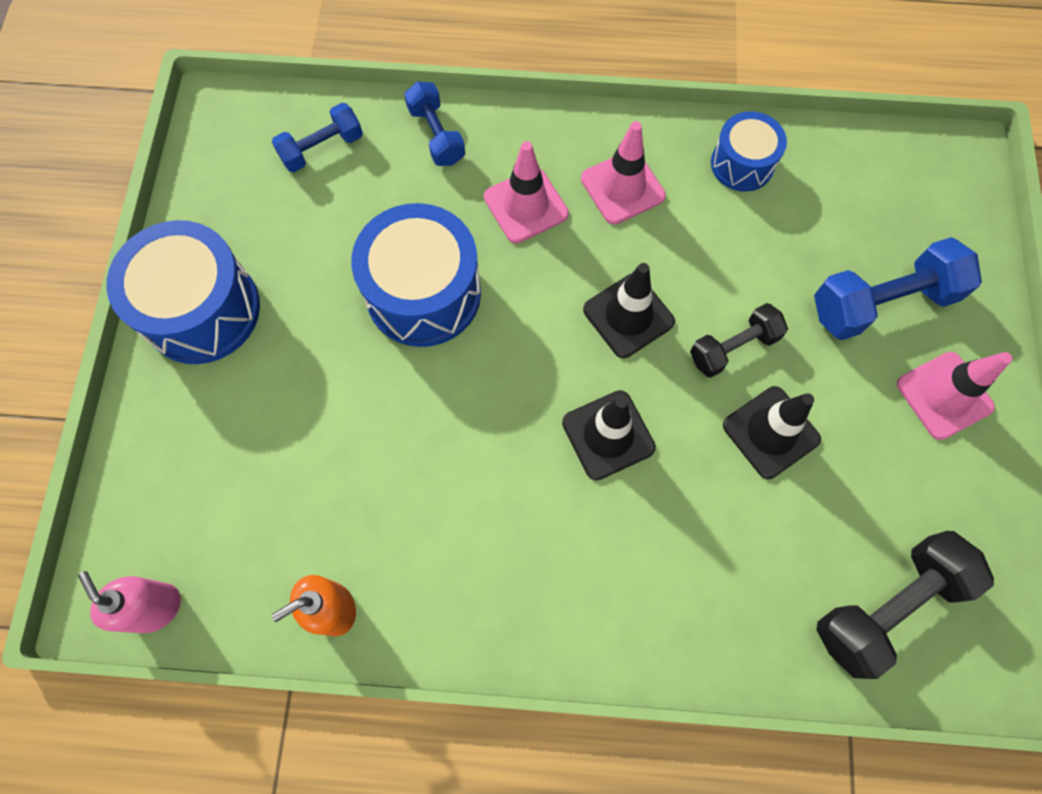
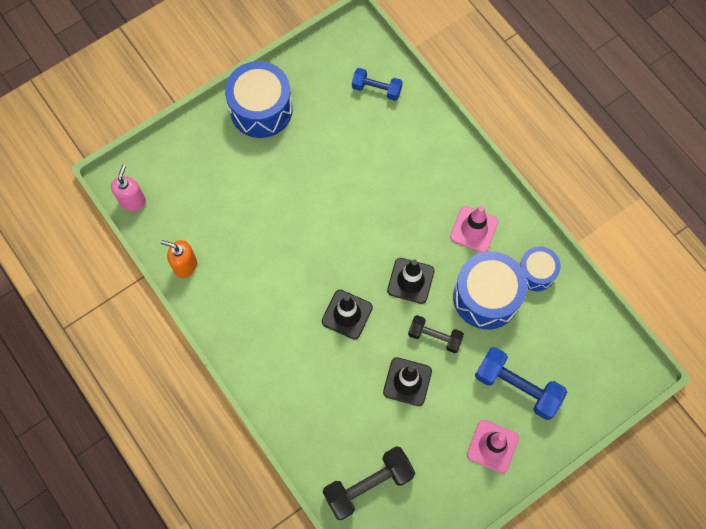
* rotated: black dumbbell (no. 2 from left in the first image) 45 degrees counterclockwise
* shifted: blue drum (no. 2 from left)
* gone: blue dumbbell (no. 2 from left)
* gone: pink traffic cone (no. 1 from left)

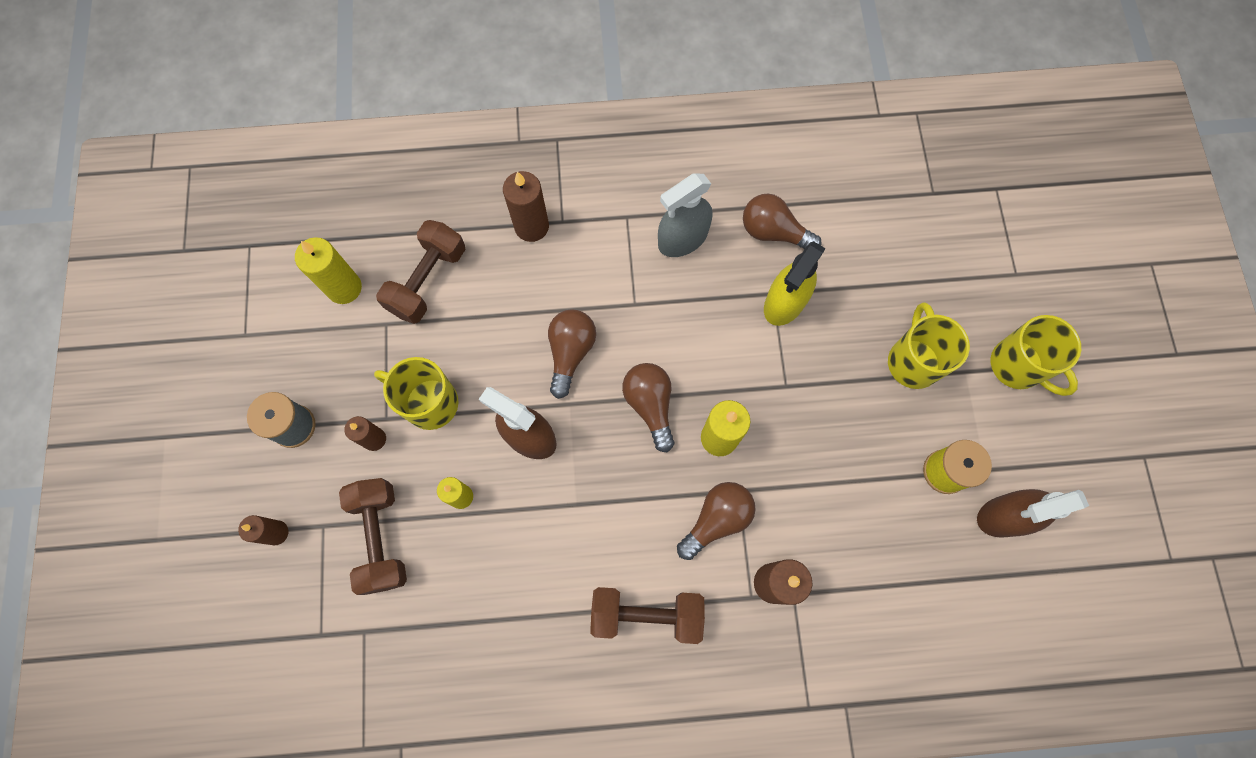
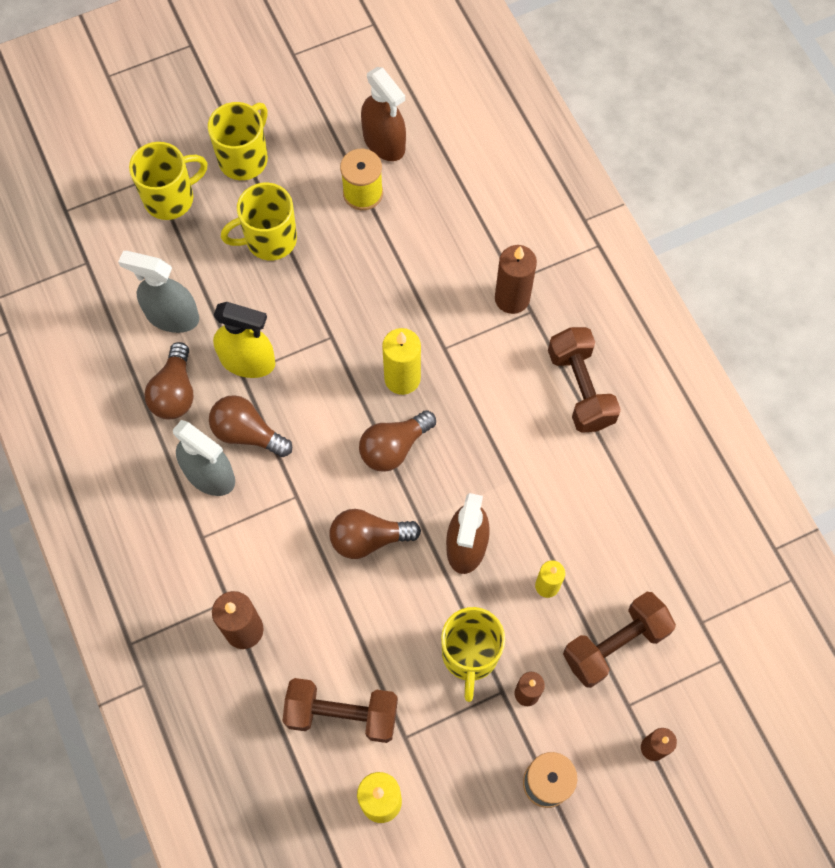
* new: grey spray bottle (no. 1 from left)
* new: yellow mug (no. 1 from left)
* shifted: brown light bulb (no. 3 from left in the first image) to brown light bulb (no. 2 from left)

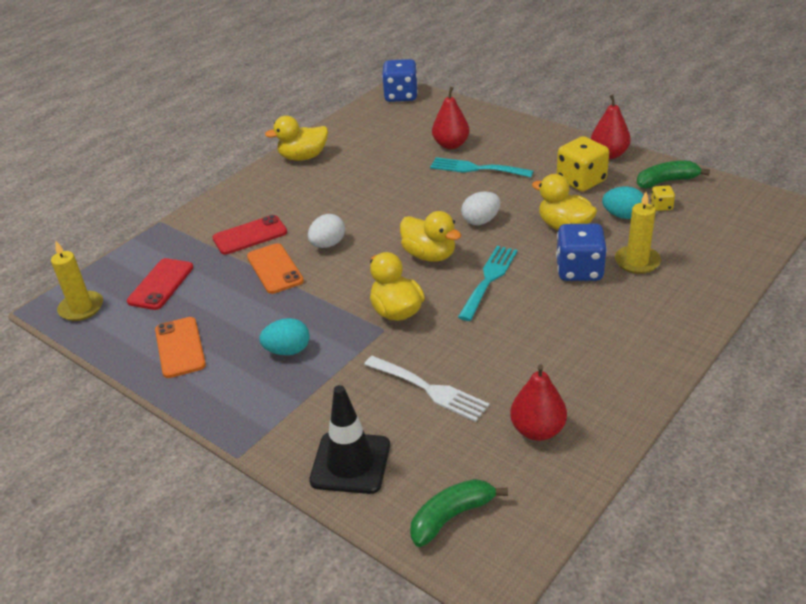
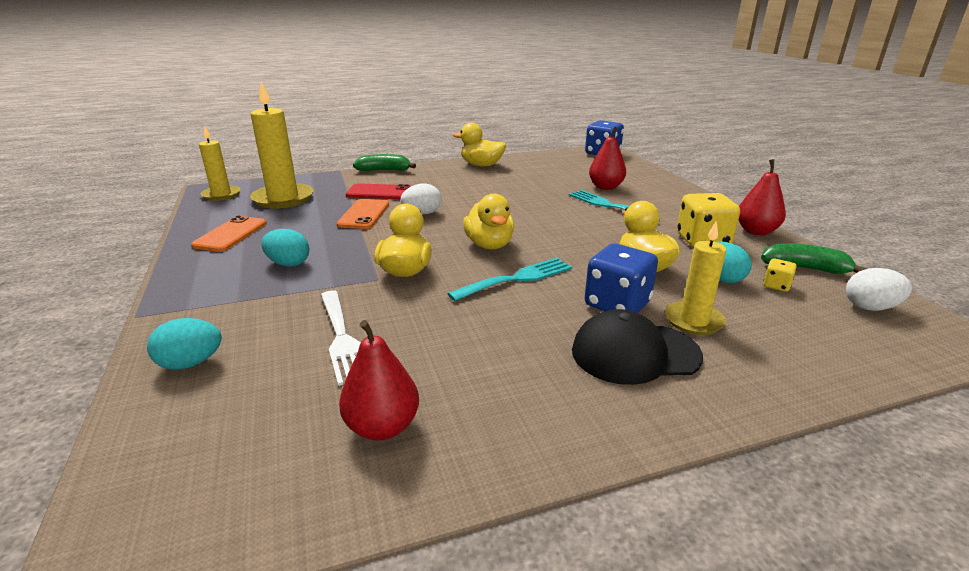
* swapped: black traffic cone to turquoise egg (no. 1 from left)
* swapped: red phone (no. 1 from left) to yellow candle (no. 2 from left)
* shifted: green banana (no. 1 from left)
* new: black cap
* shifted: white egg (no. 2 from left)

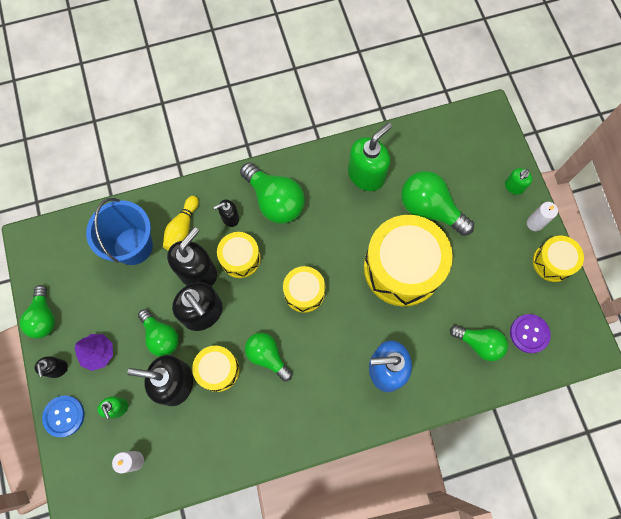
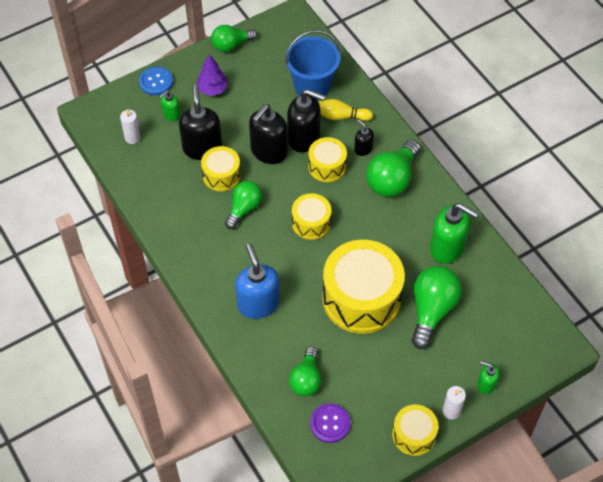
* gone: black soap dispenser (no. 1 from left)
* gone: green light bulb (no. 2 from left)

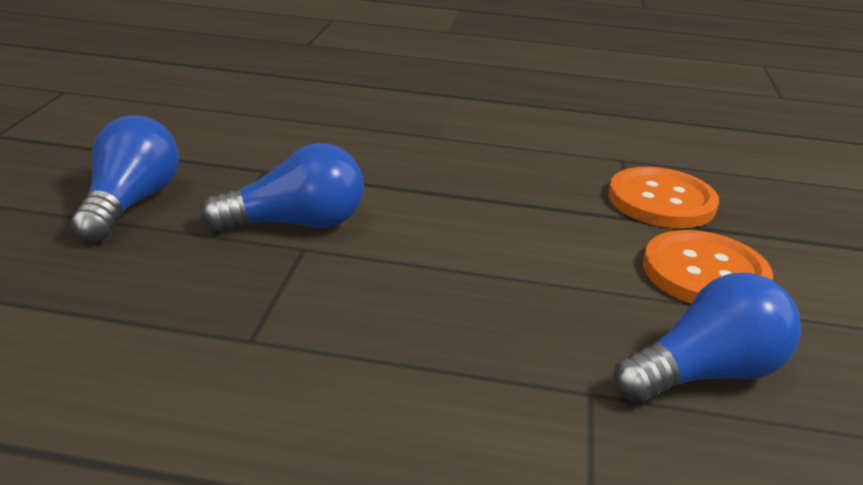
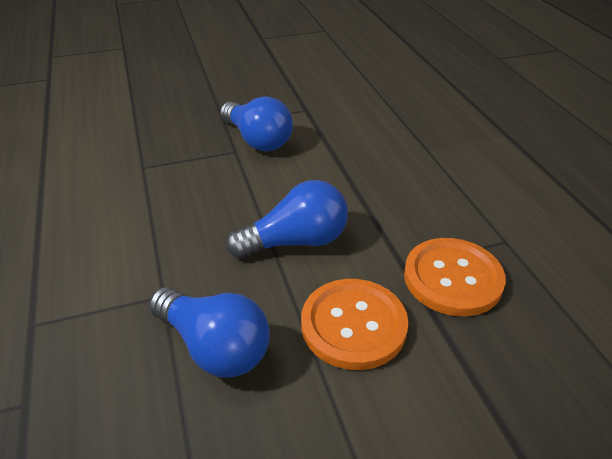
* shifted: blue light bulb (no. 1 from left in the first image) to blue light bulb (no. 3 from left)

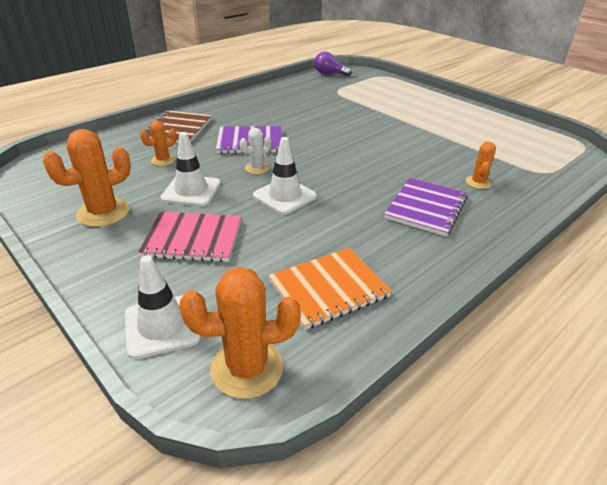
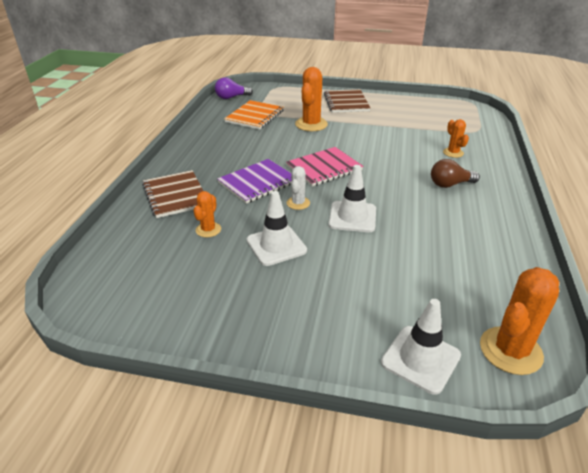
* shifted: orange notebook
* shifted: pink notebook
* shifted: orange cactus (no. 1 from left in the first image) to orange cactus (no. 2 from left)
* new: brown notebook (no. 2 from left)
* swapped: purple notebook (no. 2 from left) to brown light bulb

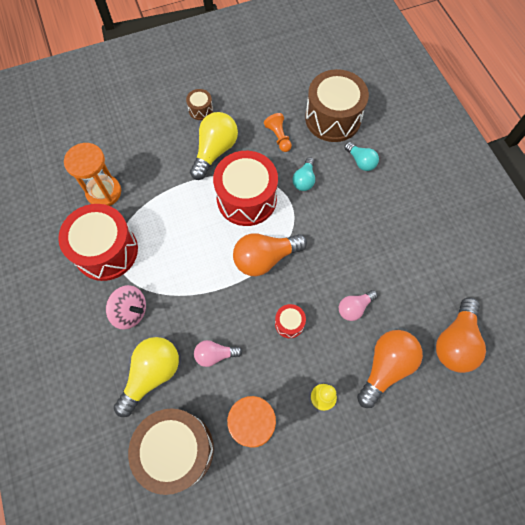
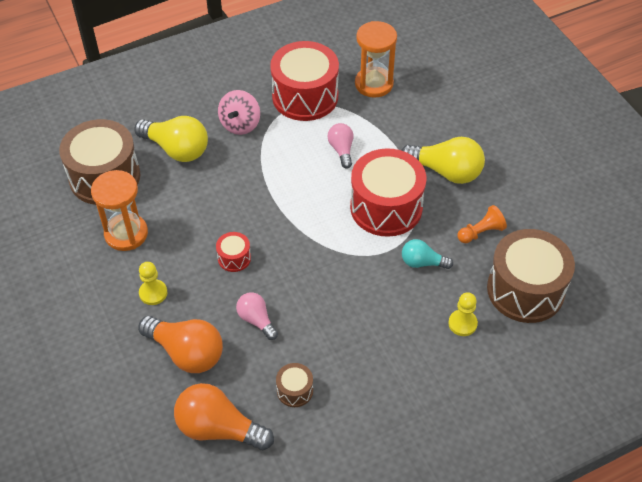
* shifted: brown drum (no. 2 from left)
* shifted: pink light bulb (no. 1 from left in the first image) to pink light bulb (no. 2 from left)
* swapped: turquoise light bulb (no. 2 from left) to yellow pawn (no. 2 from left)
* gone: orange light bulb (no. 1 from left)

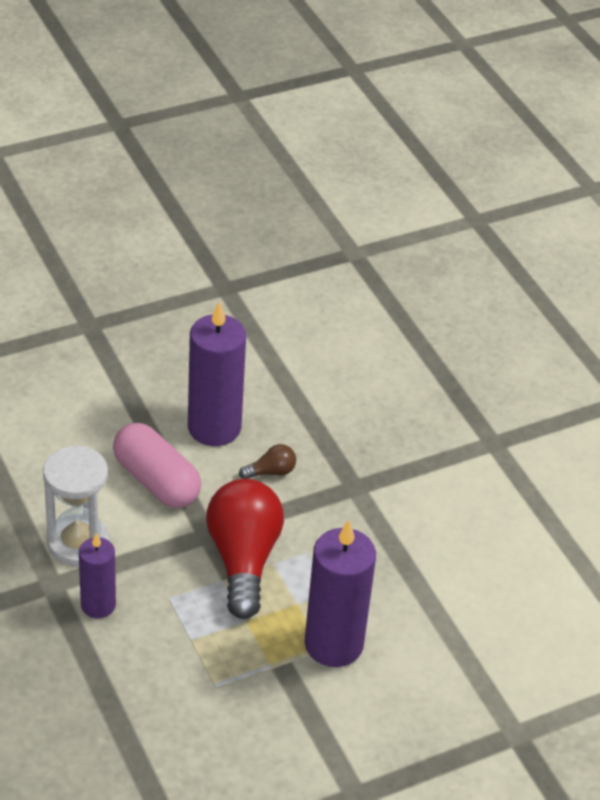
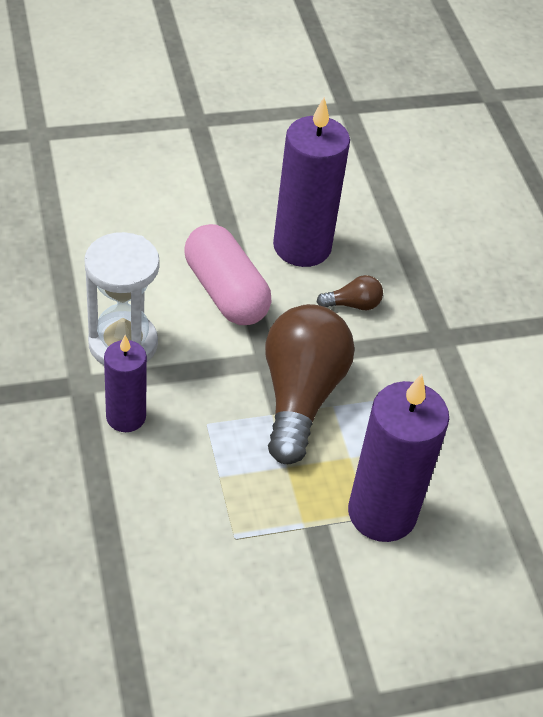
* repainted: red light bulb to brown light bulb (no. 1 from left)

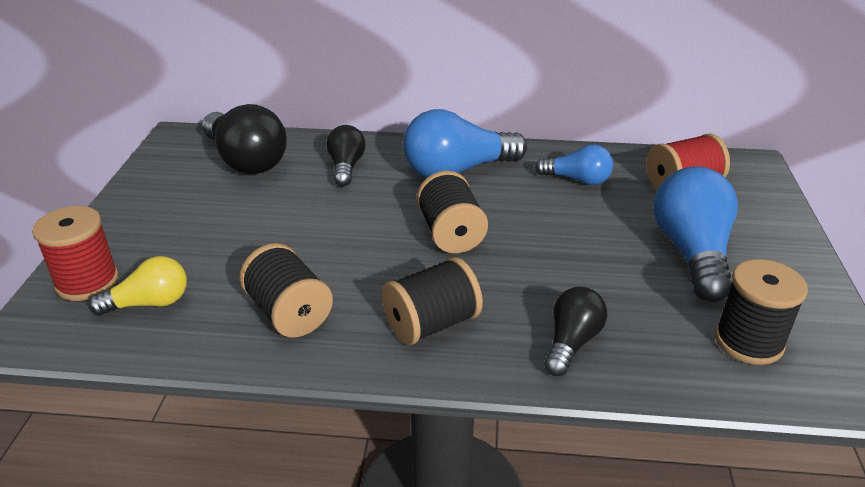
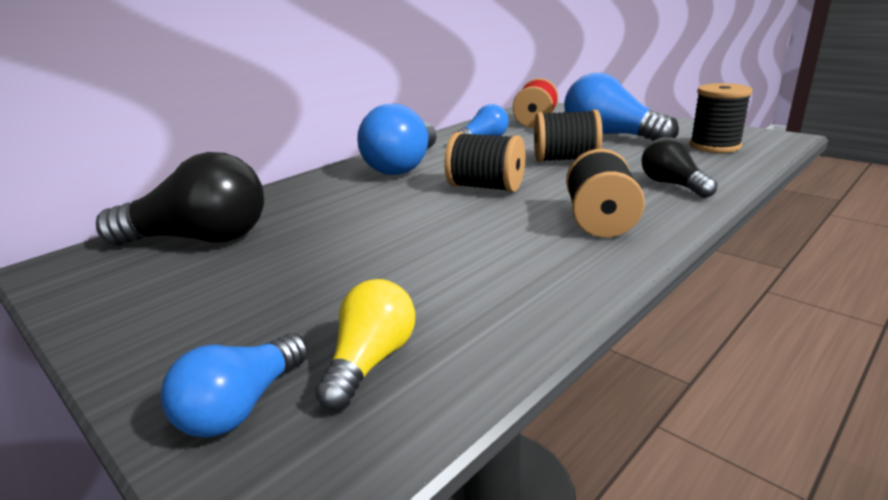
* swapped: red spool (no. 1 from left) to blue light bulb (no. 1 from left)
* shifted: black spool (no. 1 from left in the first image) to black spool (no. 2 from left)
* gone: black light bulb (no. 2 from left)

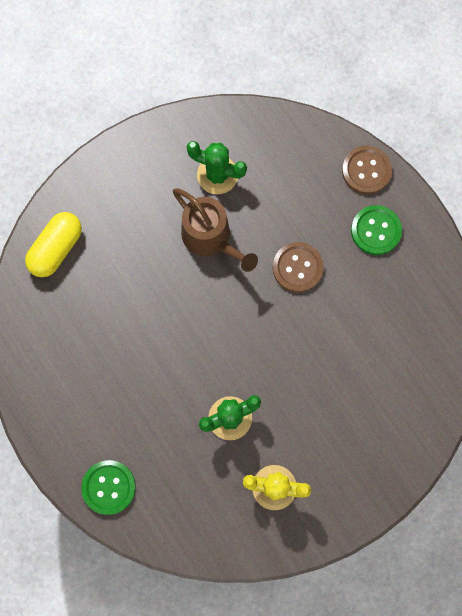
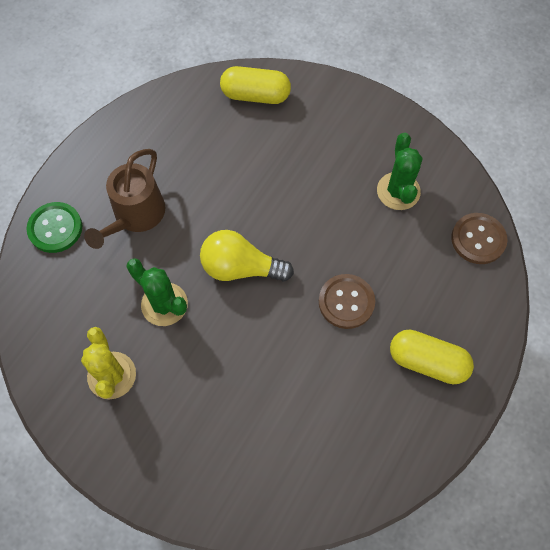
* shifted: brown watering can
* new: yellow light bulb
* swapped: green button (no. 2 from left) to yellow capsule (no. 2 from left)
* shifted: brown button (no. 2 from left)

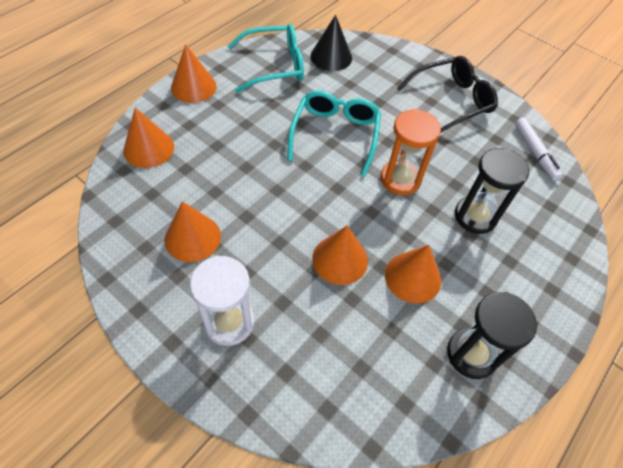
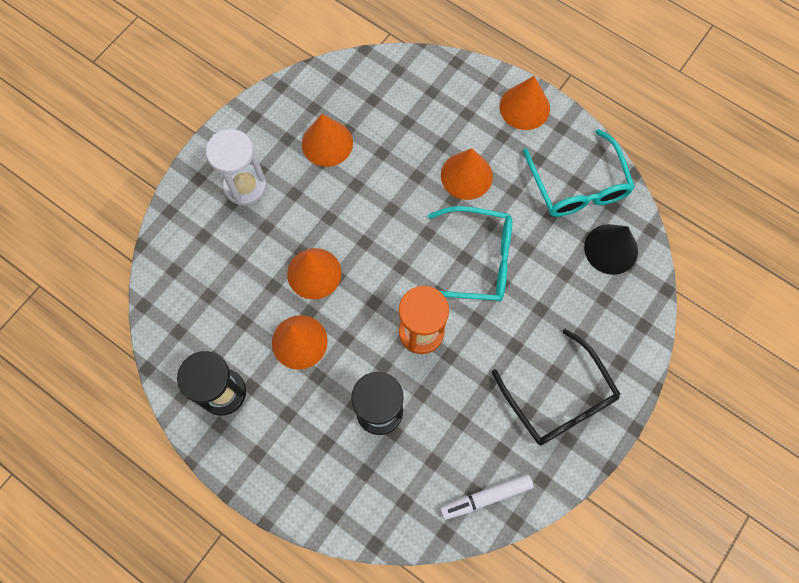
* shifted: orange cone (no. 1 from left in the first image) to orange cone (no. 4 from left)

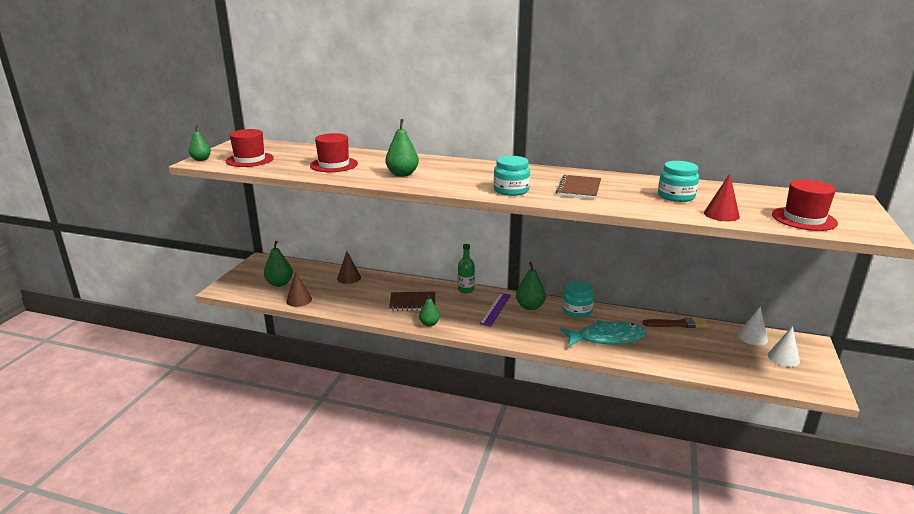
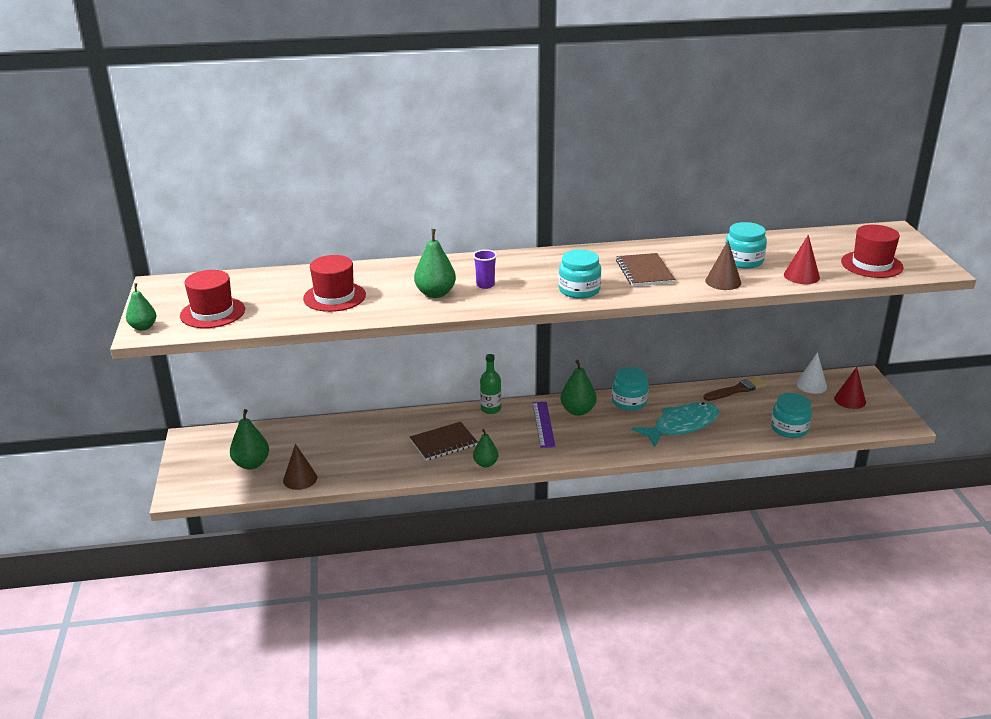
* new: purple cup
* shifted: brown cone (no. 2 from left)
* new: turquoise jar (no. 4 from left)
* repainted: white cone (no. 2 from left) to red cone (no. 2 from left)

